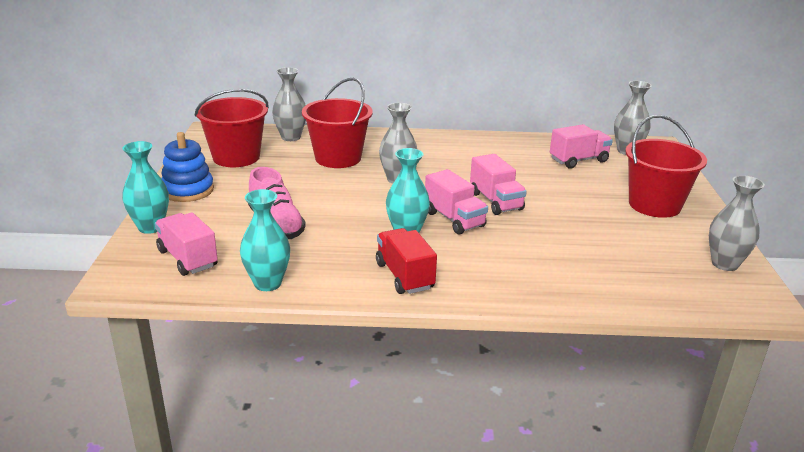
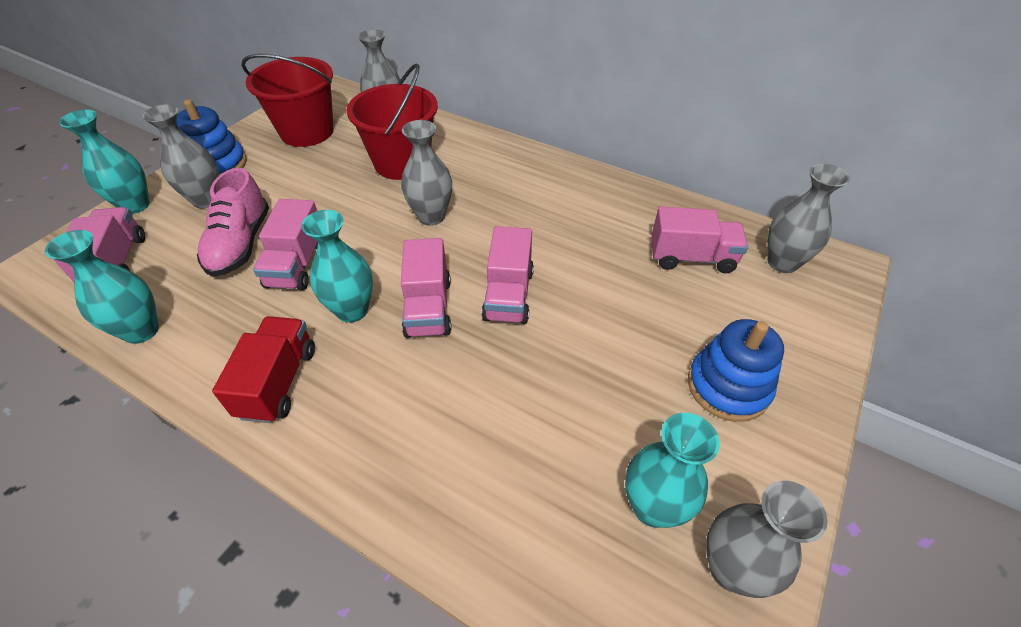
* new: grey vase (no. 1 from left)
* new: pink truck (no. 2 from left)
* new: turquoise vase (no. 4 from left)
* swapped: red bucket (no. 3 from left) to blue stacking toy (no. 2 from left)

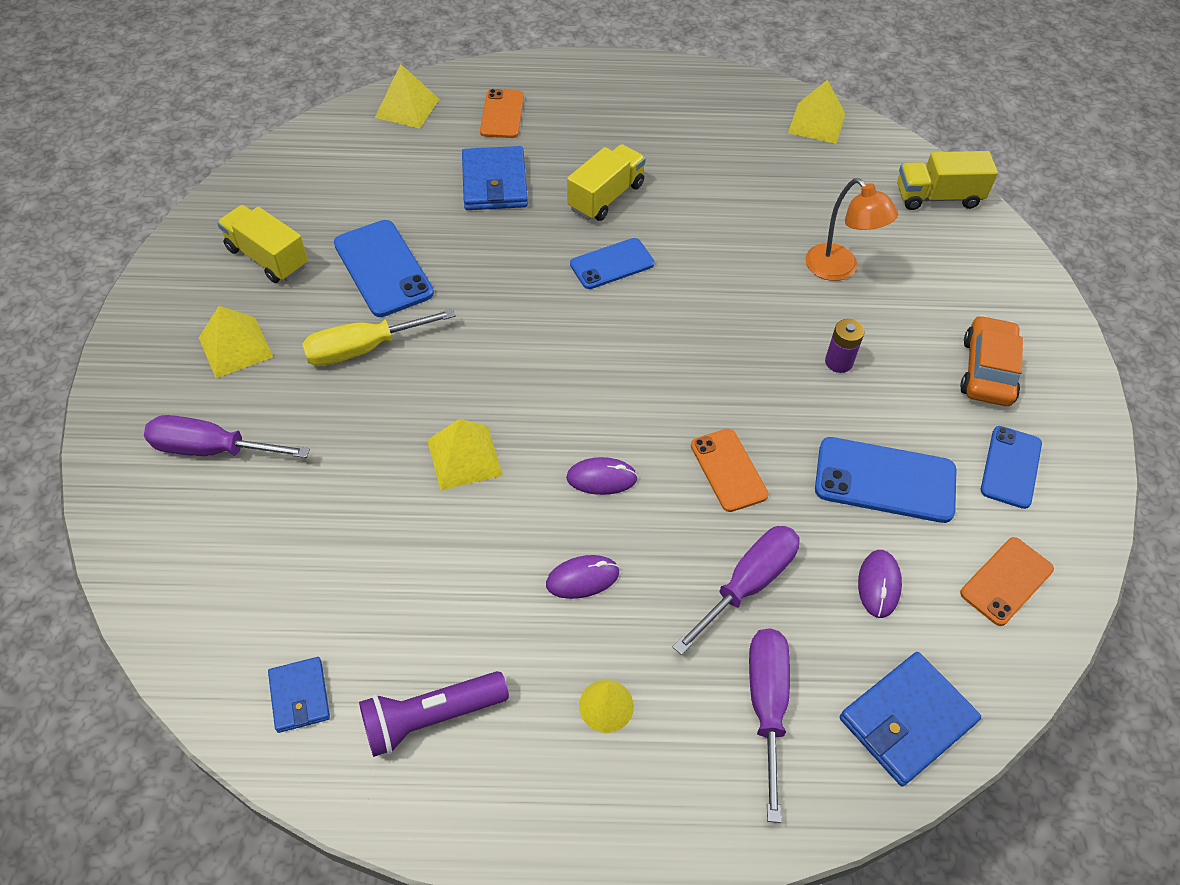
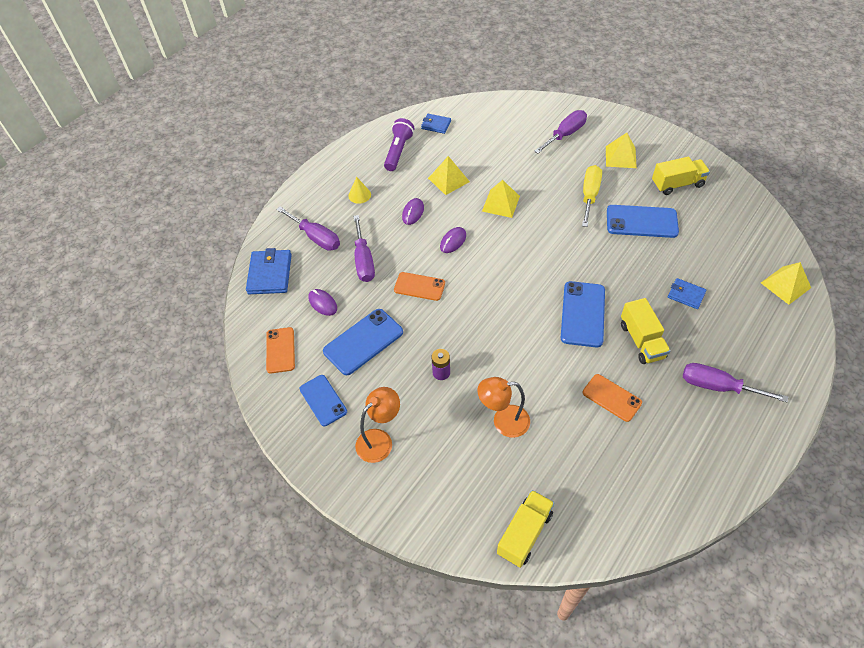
* swapped: orange car to orange lamp (no. 1 from left)
* shifted: yellow pyramid (no. 4 from left in the first image) to yellow pyramid (no. 1 from left)
* scaled: blue phone (no. 2 from left in the first image) x1.51
* shifted: orange phone (no. 1 from left in the first image) to orange phone (no. 3 from left)
* scaled: blue wallet (no. 2 from left in the first image) x0.60
* new: purple screwdriver (no. 4 from left)

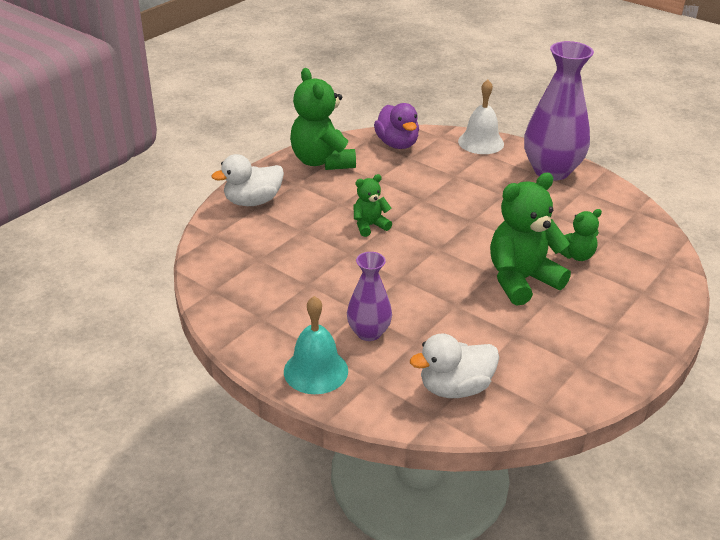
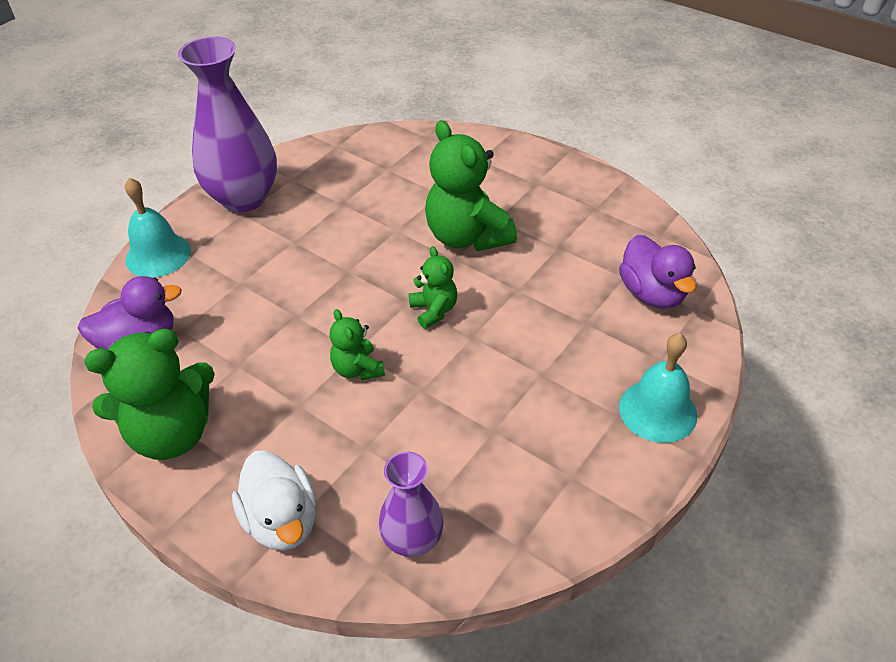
* repainted: white bell to turquoise bell (no. 1 from left)
* shifted: purple vase (no. 1 from left in the first image) to purple vase (no. 2 from left)
* shifted: green teddy bear (no. 4 from left in the first image) to green teddy bear (no. 3 from left)
* repainted: white duck (no. 2 from left) to purple duck (no. 2 from left)

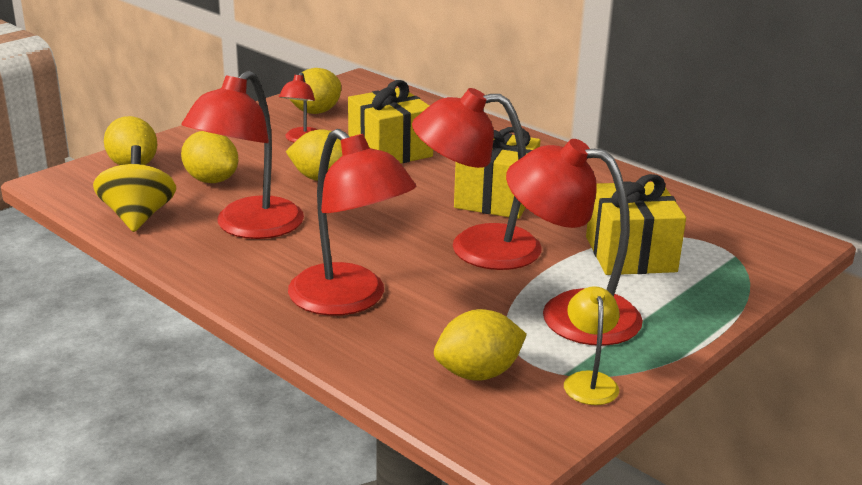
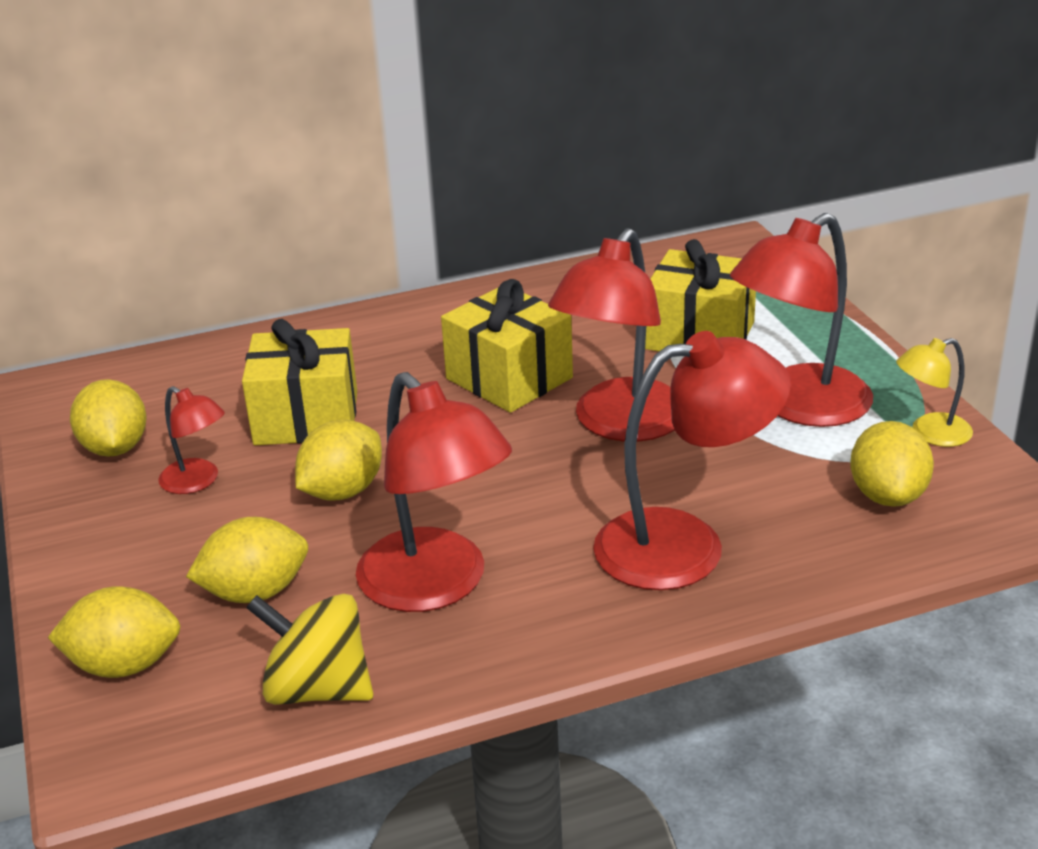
* rotated: yellow lamp 45 degrees counterclockwise

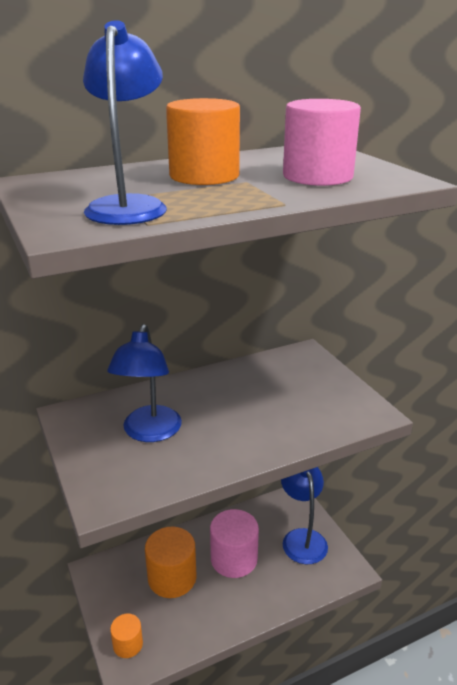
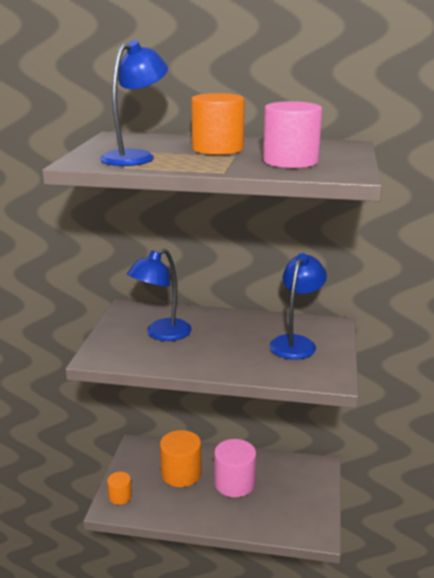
* shifted: blue lamp (no. 3 from left)

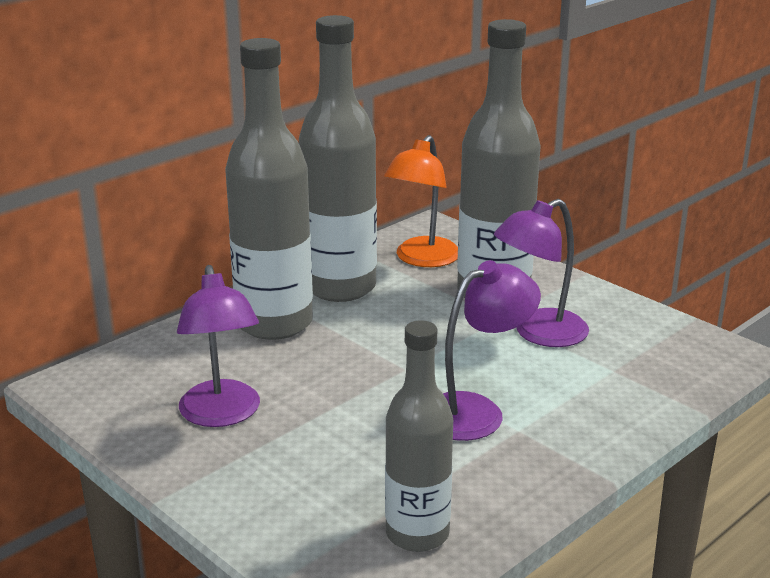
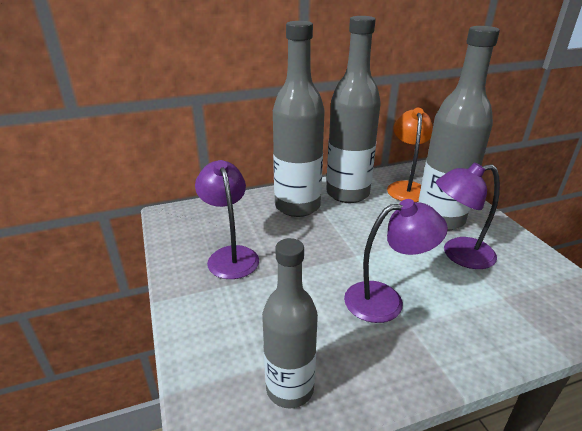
* rotated: purple lamp (no. 1 from left) 150 degrees clockwise
* rotated: orange lamp 135 degrees clockwise

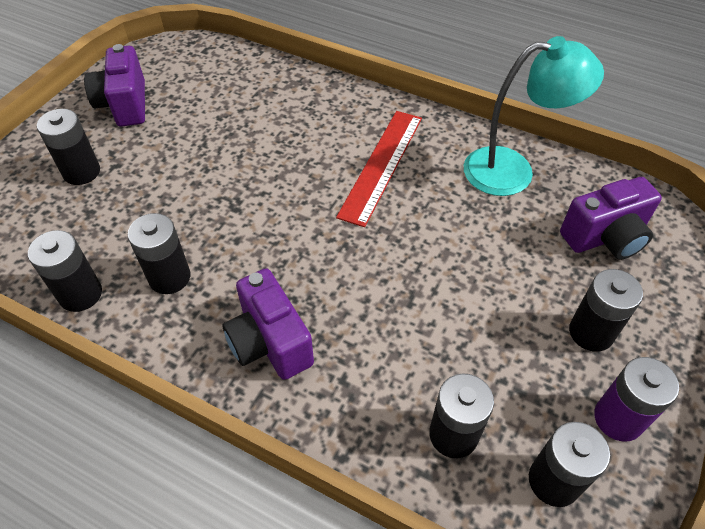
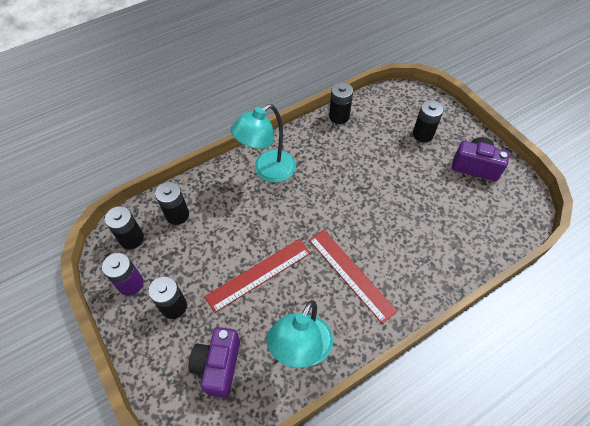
* new: red ruler (no. 1 from left)
* swapped: purple camera (no. 2 from left) to turquoise lamp (no. 1 from left)
* gone: black battery (no. 3 from left)

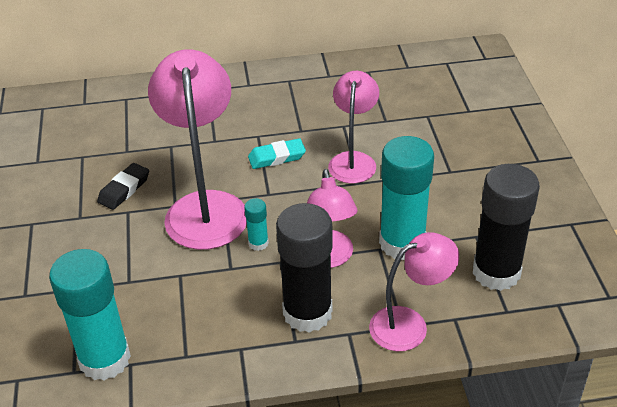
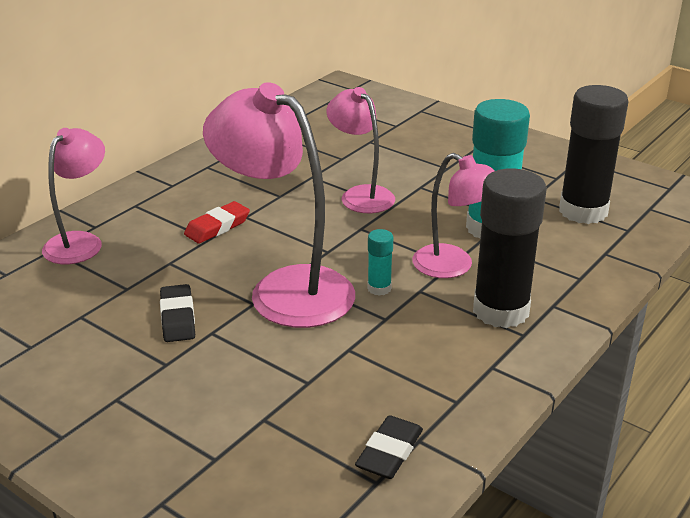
* shifted: pink lamp (no. 4 from left in the first image) to pink lamp (no. 1 from left)
* new: red eraser
* swapped: turquoise glue stick (no. 1 from left) to black eraser (no. 2 from left)
* gone: turquoise eraser

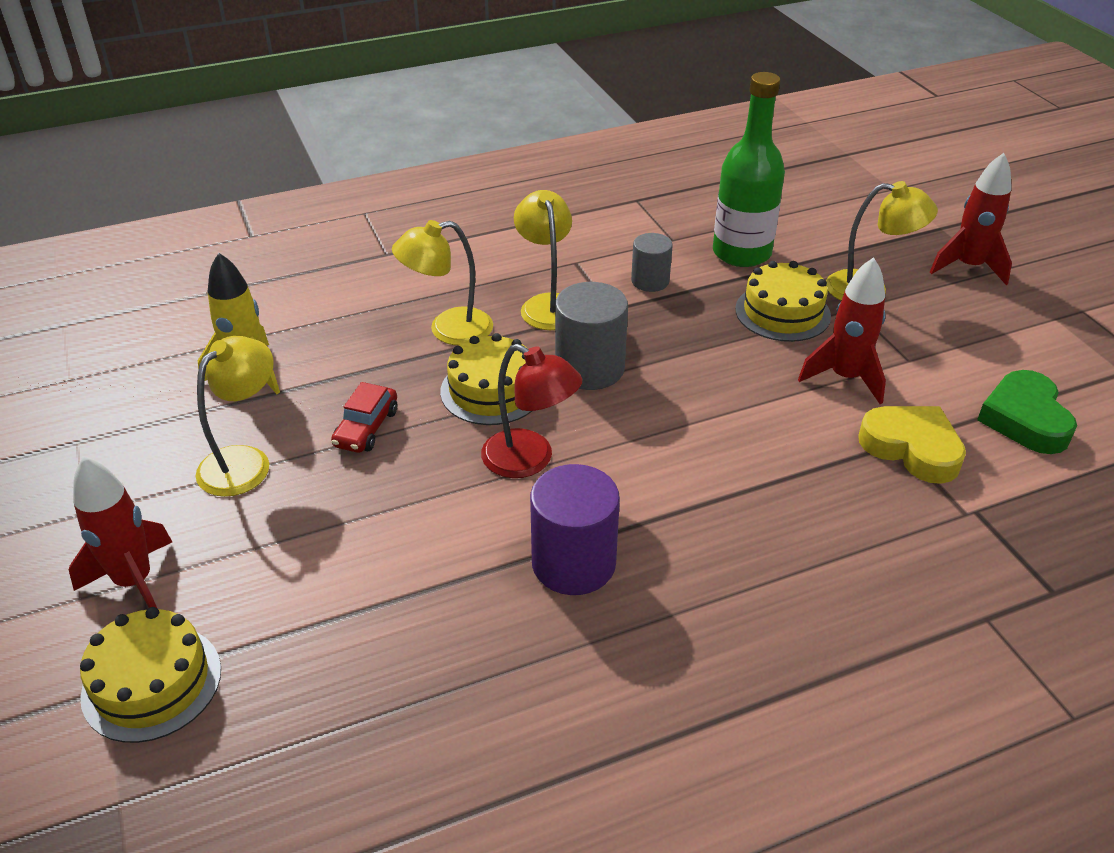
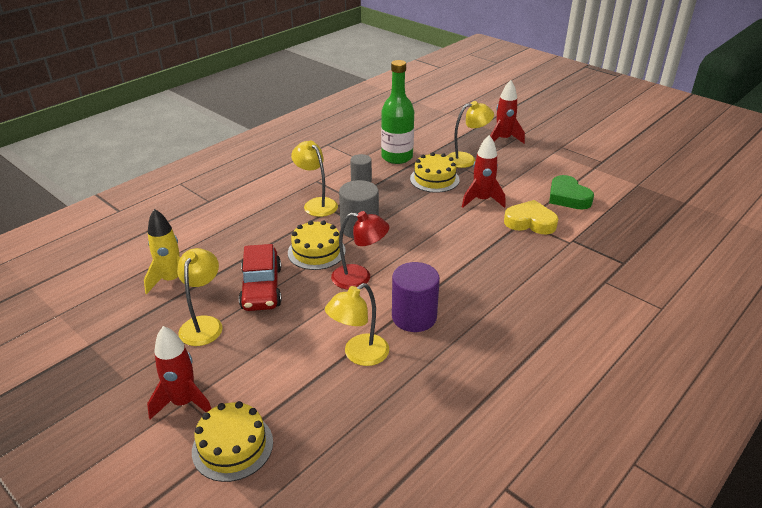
* scaled: red car x1.69
* shifted: yellow lamp (no. 2 from left in the first image) to yellow lamp (no. 3 from left)

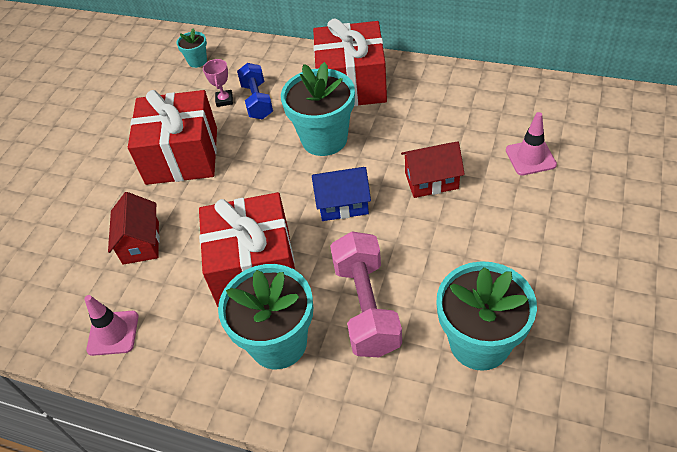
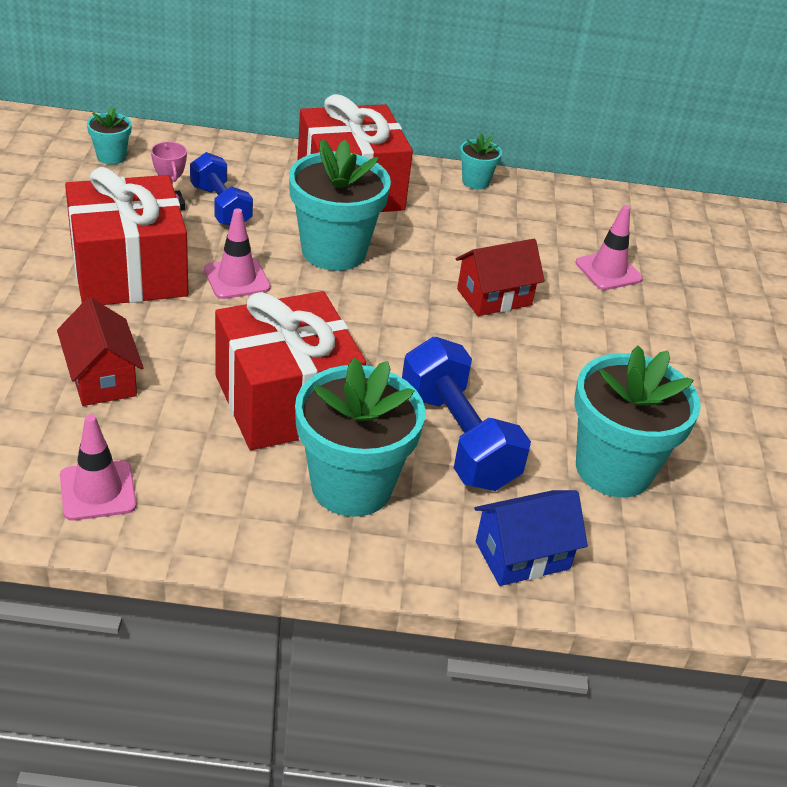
* new: pink traffic cone (no. 2 from left)
* repainted: pink dumbbell to blue dumbbell (no. 2 from left)
* new: turquoise flower pot (no. 4 from left)
* shifted: blue house

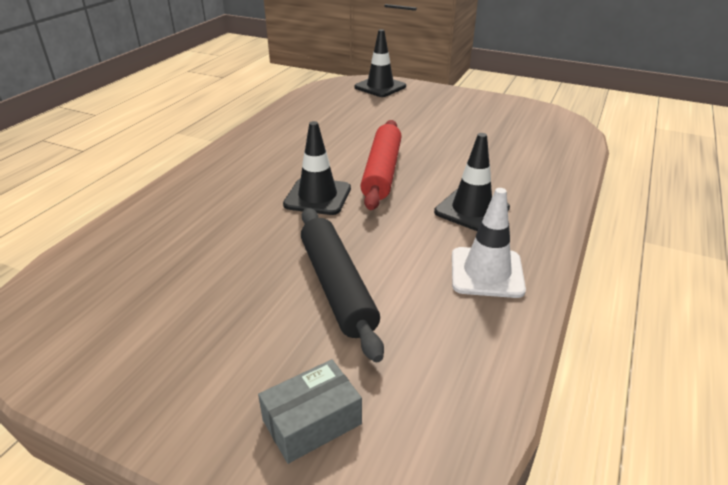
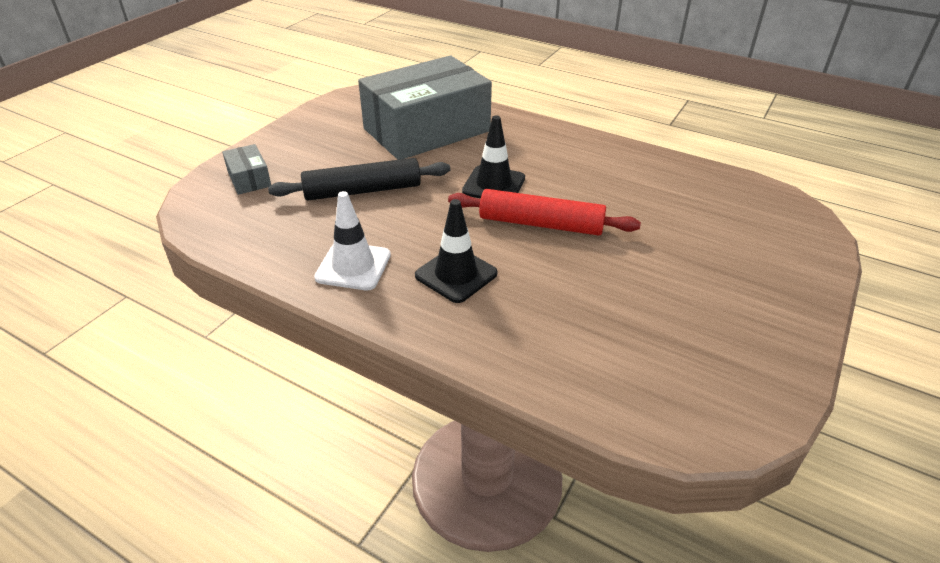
* new: grey box (no. 2 from left)
* gone: black traffic cone (no. 2 from left)

